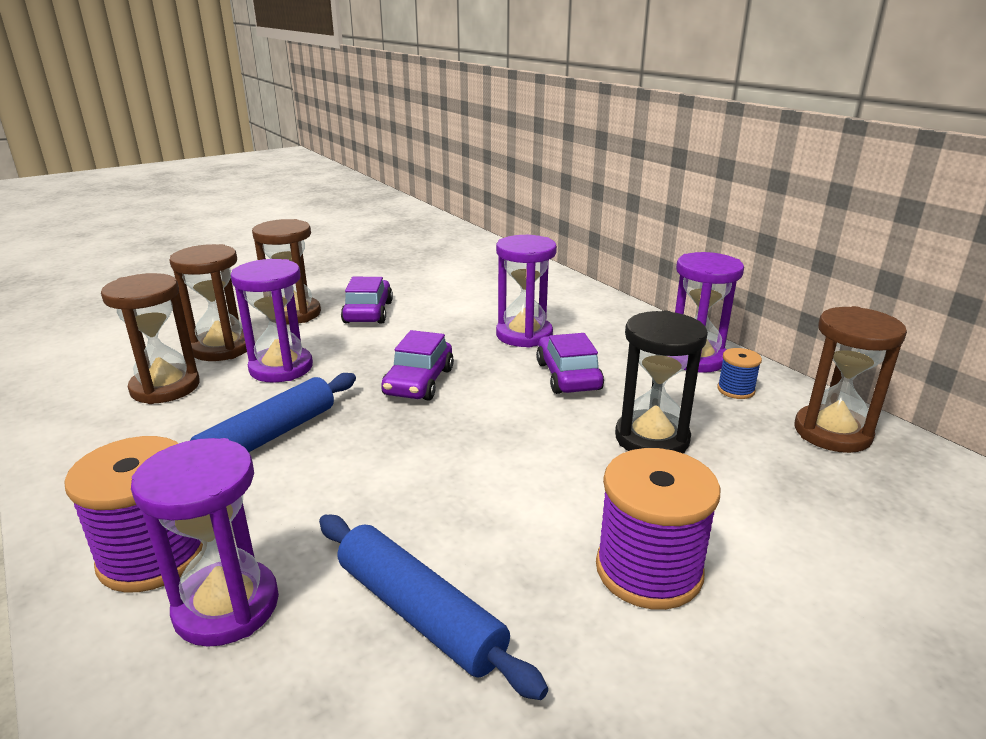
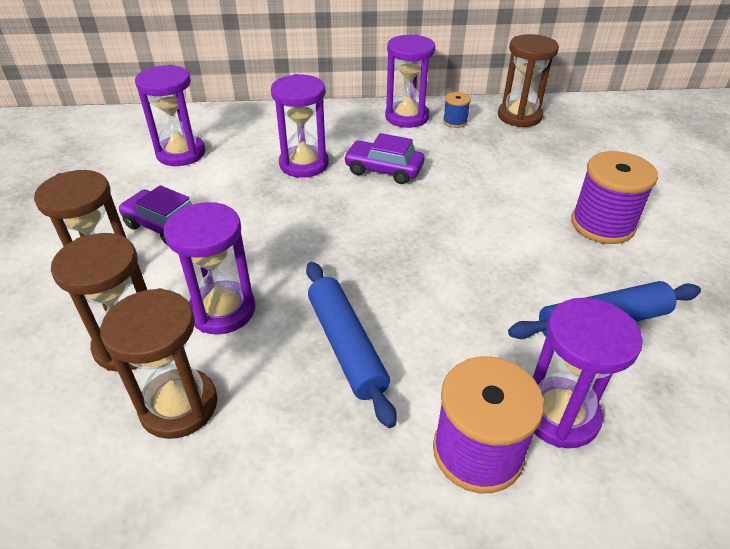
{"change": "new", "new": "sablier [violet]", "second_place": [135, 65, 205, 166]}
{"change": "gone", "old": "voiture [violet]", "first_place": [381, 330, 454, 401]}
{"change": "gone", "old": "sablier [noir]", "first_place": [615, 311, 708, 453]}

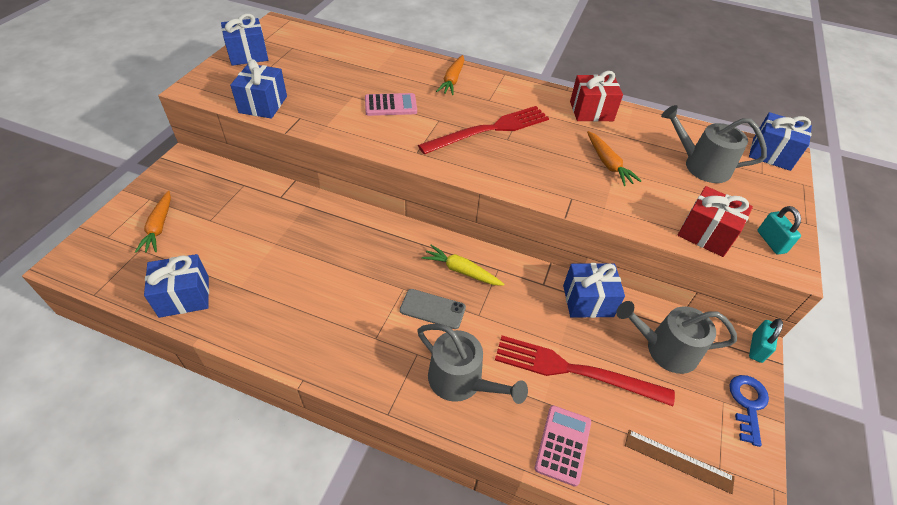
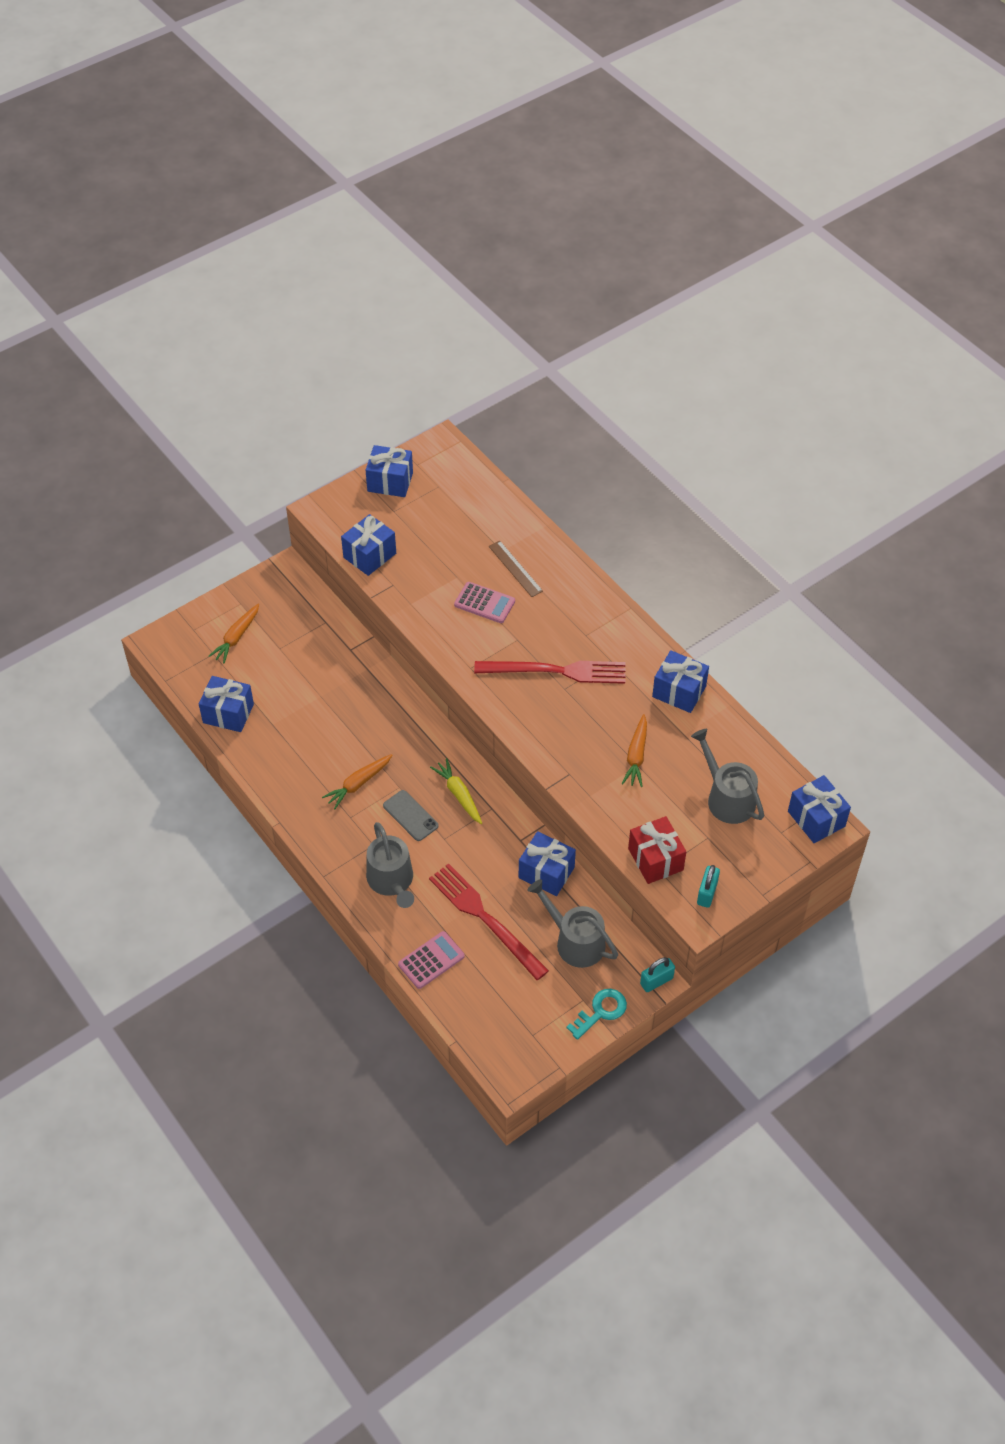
{"change": "shifted", "old": "carotte [orange]", "first_place": [436, 55, 464, 95], "second_place": [322, 754, 392, 809]}
{"change": "shifted", "old": "règle [marron]", "first_place": [625, 430, 735, 494], "second_place": [489, 541, 543, 597]}
{"change": "repainted", "old": "clé [bleu]", "new": "clé [turquoise]", "first_place": [729, 375, 769, 447], "second_place": [567, 989, 627, 1040]}
{"change": "repainted", "old": "cadeau [rouge]", "new": "cadeau [bleu]", "first_place": [570, 71, 623, 122], "second_place": [652, 650, 709, 713]}

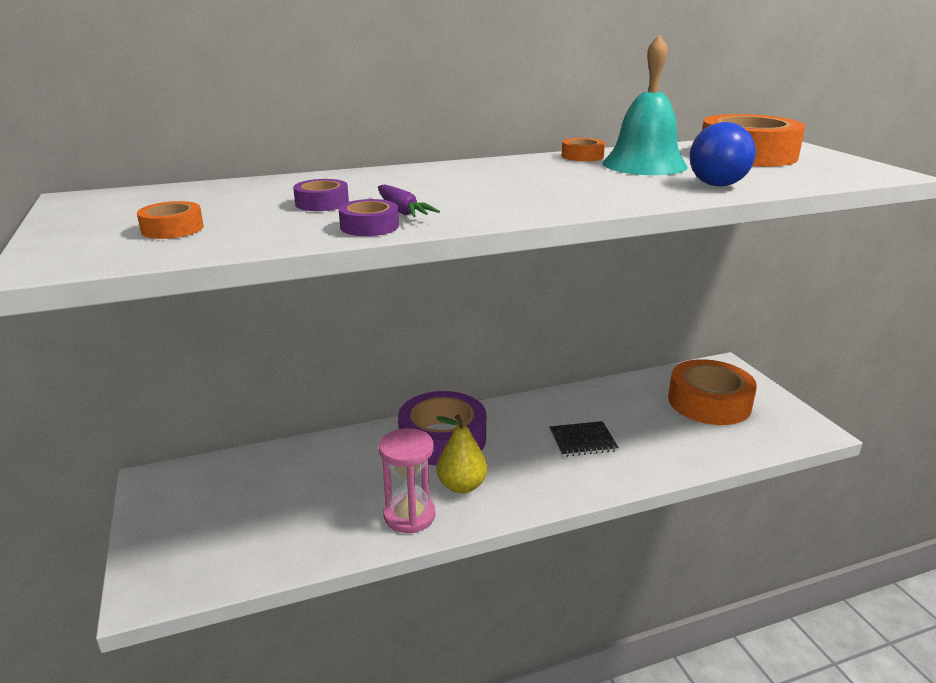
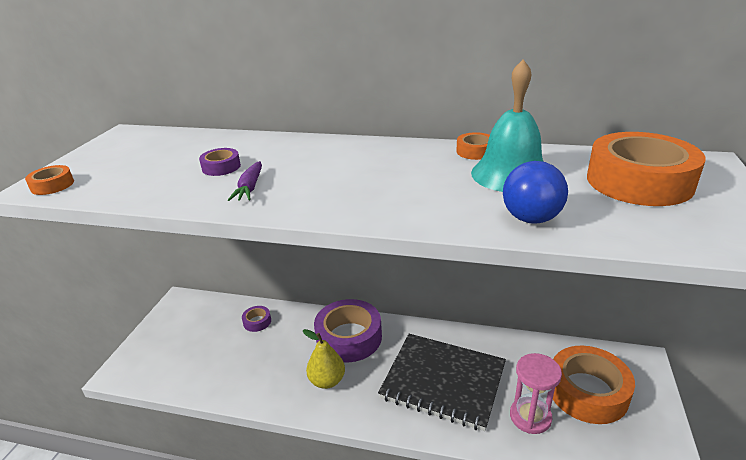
{"change": "shifted", "old": "ruban adhésif [orange]", "first_place": [137, 201, 204, 239], "second_place": [25, 165, 74, 195]}
{"change": "shifted", "old": "ruban adhésif [violet]", "first_place": [339, 199, 399, 236], "second_place": [242, 306, 271, 332]}
{"change": "scaled", "old": "carnet [noir]", "first_place": [550, 421, 619, 457], "second_place": [378, 334, 506, 431], "factor": 2.21}
{"change": "shifted", "old": "sablier [rose]", "first_place": [379, 428, 435, 533], "second_place": [510, 353, 562, 434]}

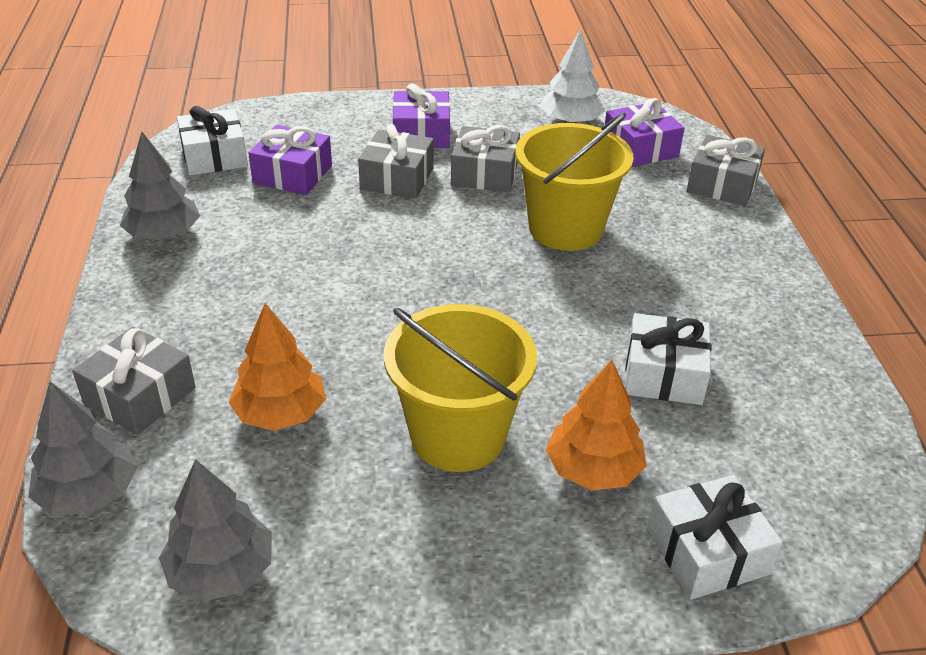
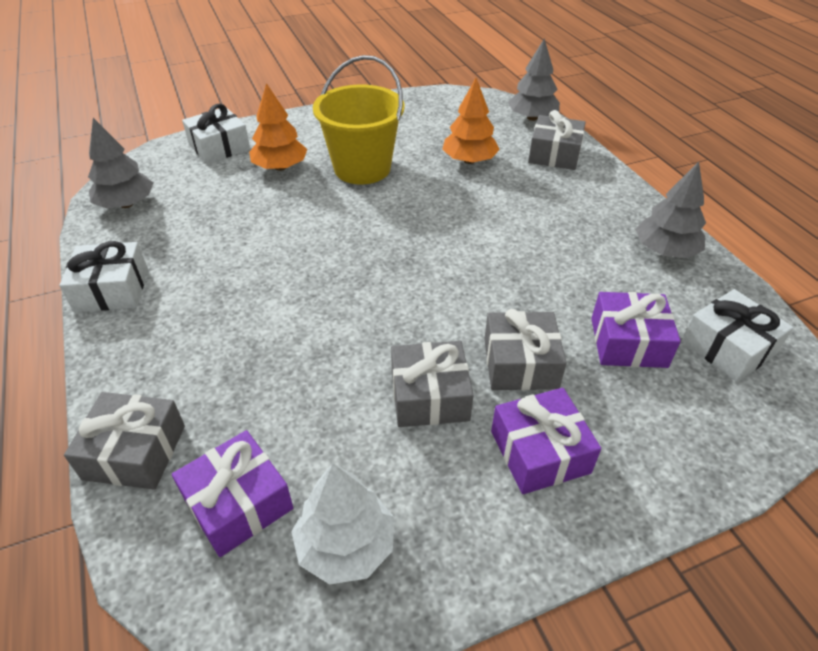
{"change": "shifted", "old": "cadeau [blanc]", "first_place": [625, 313, 712, 405], "second_place": [59, 241, 148, 312]}
{"change": "shifted", "old": "arbre [gris]", "first_place": [159, 459, 272, 602], "second_place": [88, 118, 153, 209]}
{"change": "gone", "old": "seau [jaune]", "first_place": [515, 112, 634, 251]}

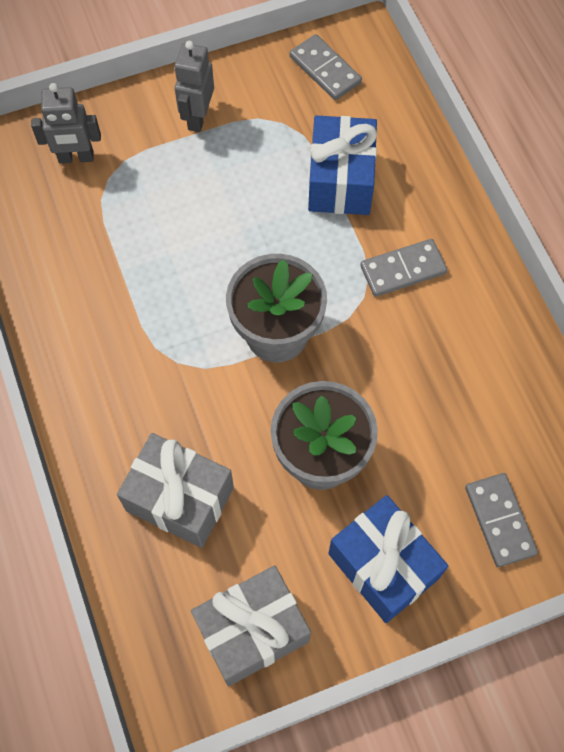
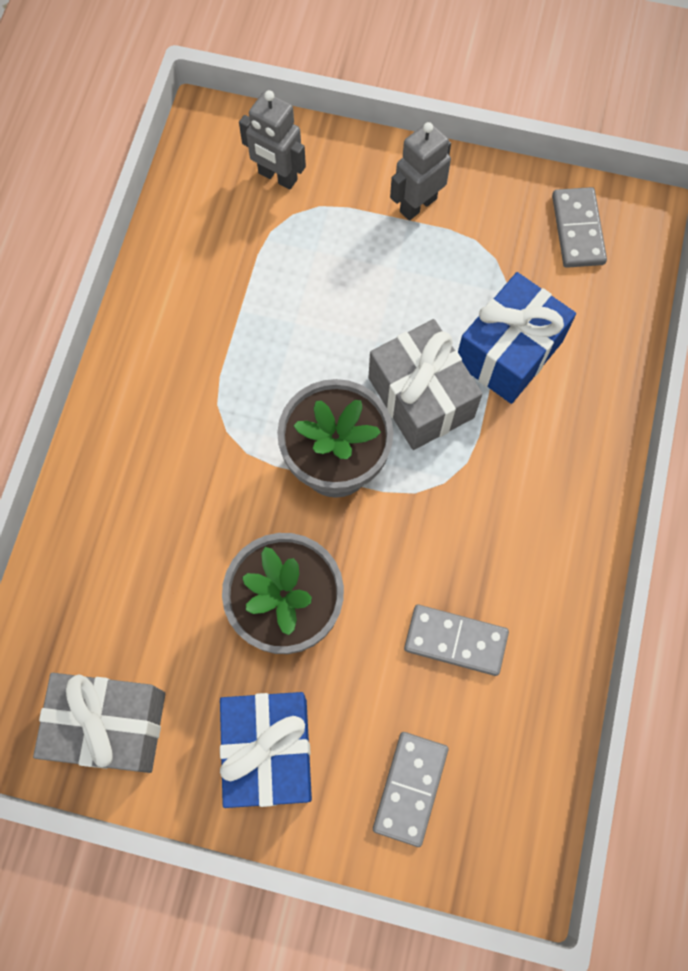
{"change": "shifted", "old": "cadeau [gris]", "first_place": [117, 433, 234, 548], "second_place": [369, 319, 483, 450]}
{"change": "shifted", "old": "domino [gris]", "first_place": [360, 239, 447, 297], "second_place": [404, 605, 509, 676]}

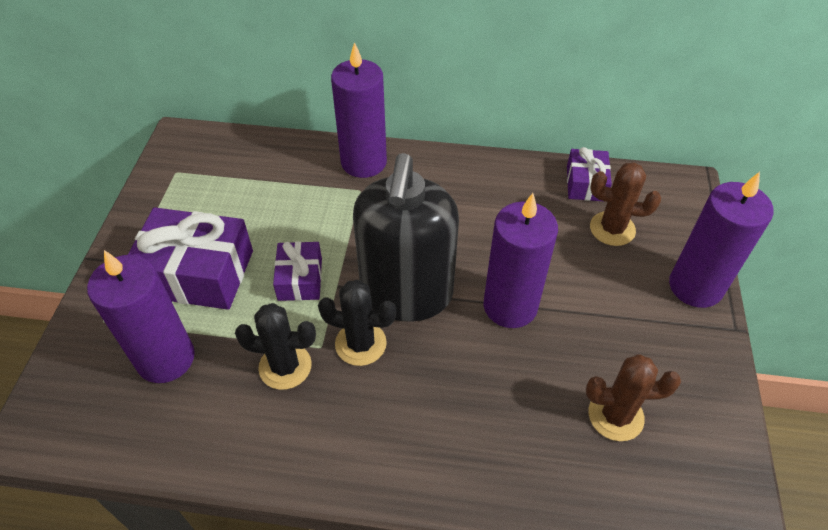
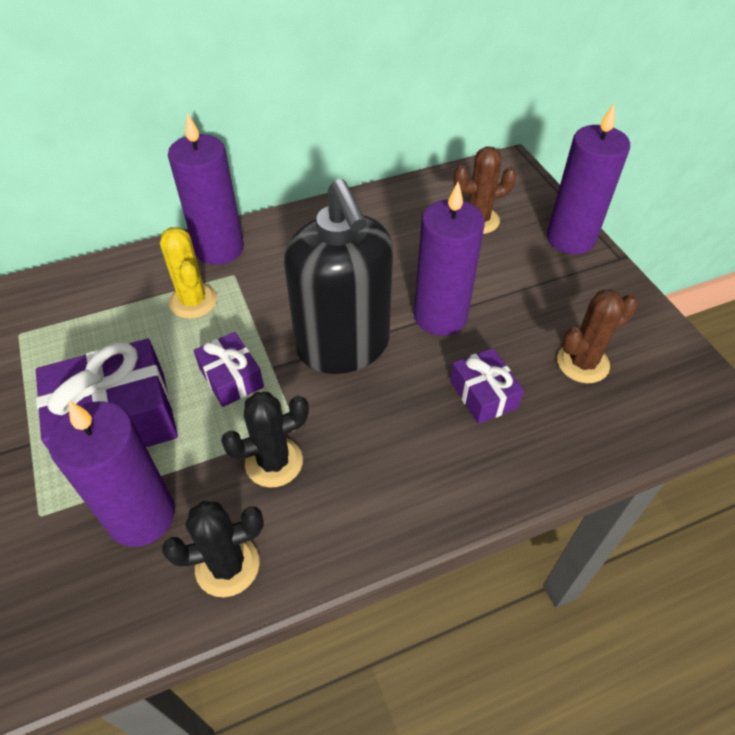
{"change": "new", "new": "cactus [jaune]", "second_place": [160, 227, 218, 319]}
{"change": "shifted", "old": "cactus [noir]", "first_place": [318, 280, 396, 366], "second_place": [162, 501, 264, 597]}
{"change": "shifted", "old": "cadeau [violet]", "first_place": [567, 147, 612, 202], "second_place": [450, 348, 524, 424]}

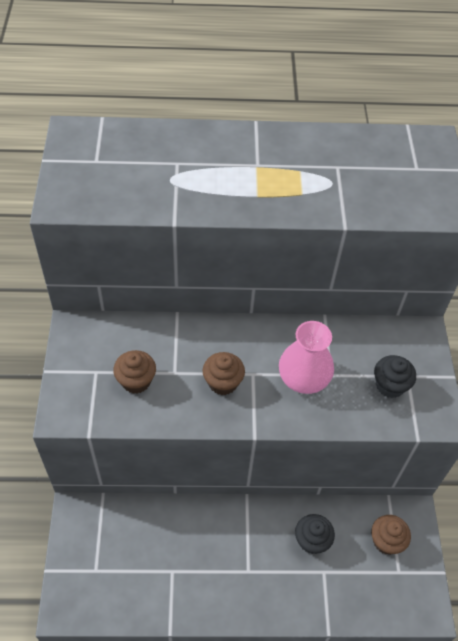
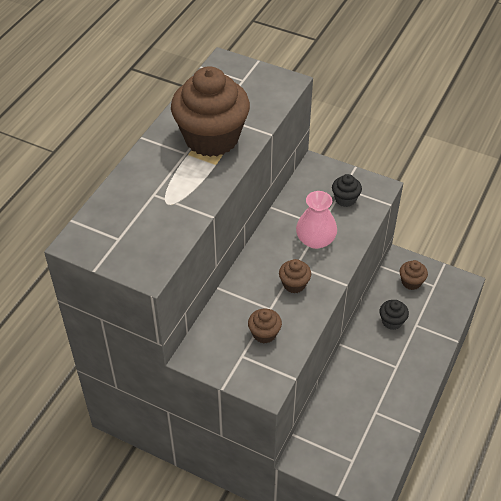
{"change": "new", "new": "muffin [marron]", "second_place": [171, 66, 250, 157]}

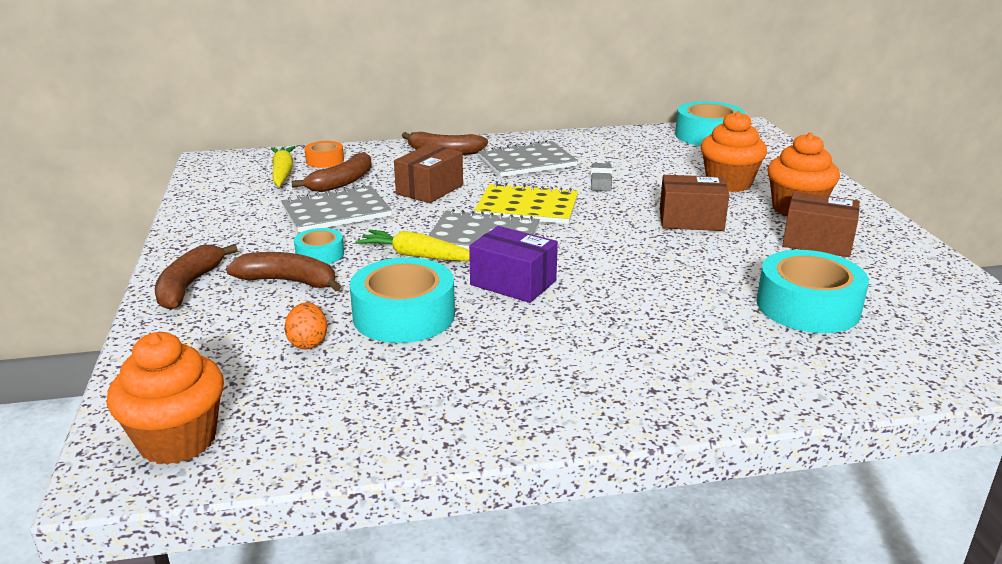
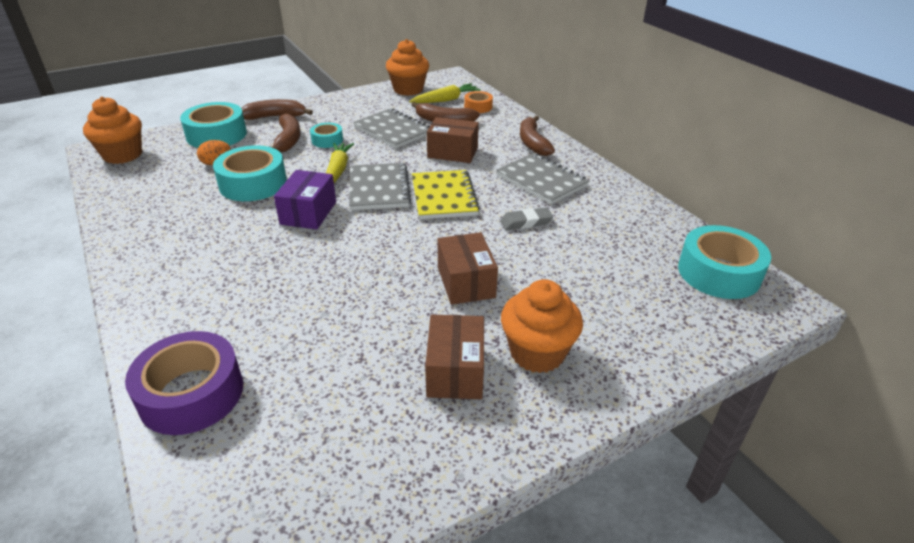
{"change": "new", "new": "ruban adhésif [violet]", "second_place": [125, 331, 243, 435]}
{"change": "shifted", "old": "ruban adhésif [turquoise]", "first_place": [756, 250, 869, 333], "second_place": [180, 102, 247, 148]}
{"change": "shifted", "old": "muffin [orange]", "first_place": [701, 111, 767, 192], "second_place": [386, 39, 429, 96]}

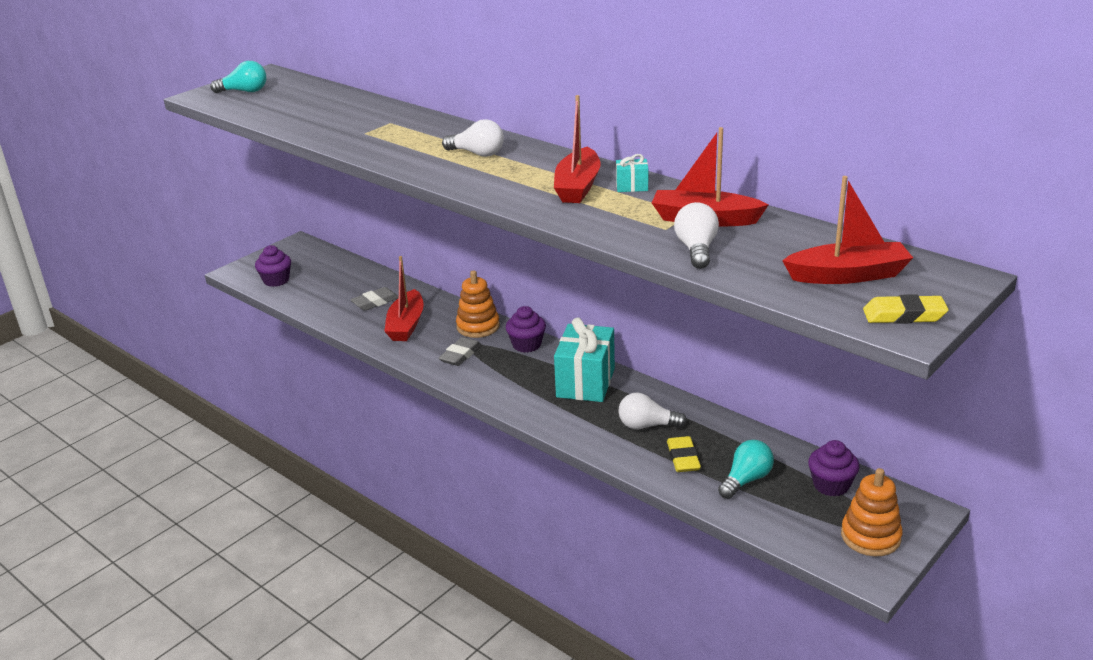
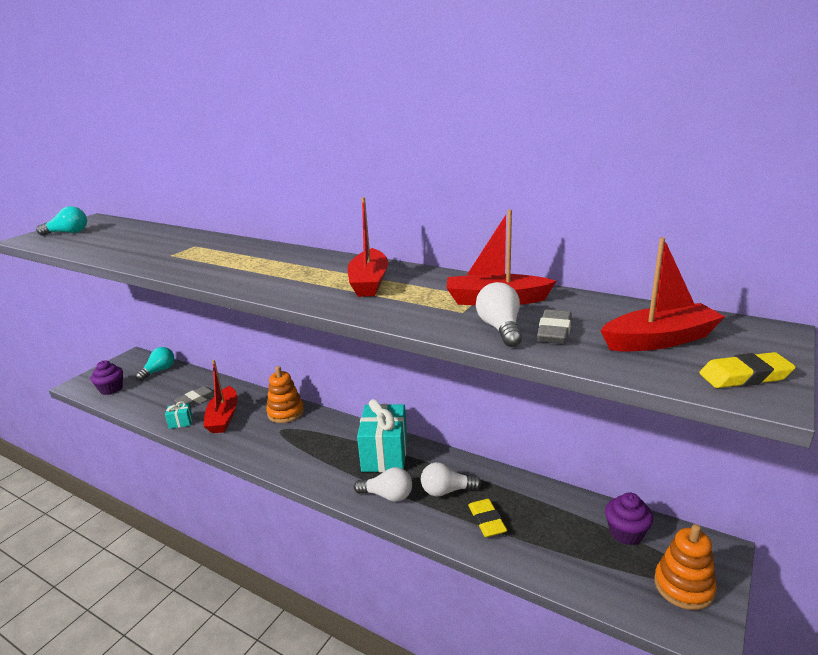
{"change": "shifted", "old": "ampoule [turquoise]", "first_place": [718, 440, 774, 499], "second_place": [135, 347, 174, 381]}
{"change": "shifted", "old": "cadeau [turquoise]", "first_place": [616, 154, 648, 192], "second_place": [165, 401, 193, 429]}
{"change": "shifted", "old": "ampoule [blanc]", "first_place": [442, 119, 504, 157], "second_place": [354, 467, 412, 502]}
{"change": "shifted", "old": "gomme [gris]", "first_place": [439, 337, 481, 366], "second_place": [537, 309, 572, 344]}
{"change": "gone", "old": "muffin [violet]", "first_place": [506, 306, 546, 353]}

